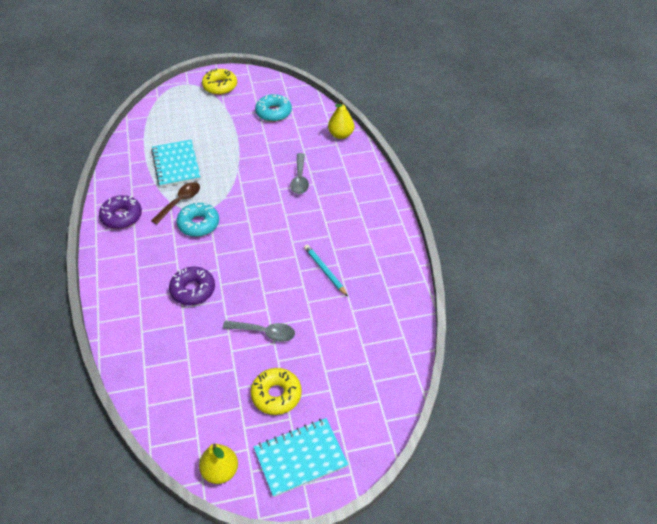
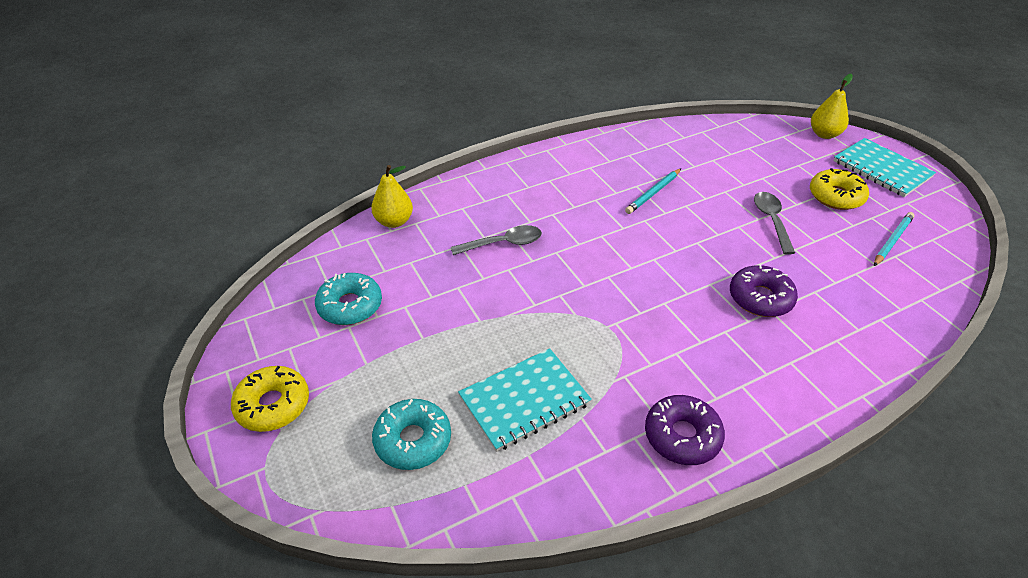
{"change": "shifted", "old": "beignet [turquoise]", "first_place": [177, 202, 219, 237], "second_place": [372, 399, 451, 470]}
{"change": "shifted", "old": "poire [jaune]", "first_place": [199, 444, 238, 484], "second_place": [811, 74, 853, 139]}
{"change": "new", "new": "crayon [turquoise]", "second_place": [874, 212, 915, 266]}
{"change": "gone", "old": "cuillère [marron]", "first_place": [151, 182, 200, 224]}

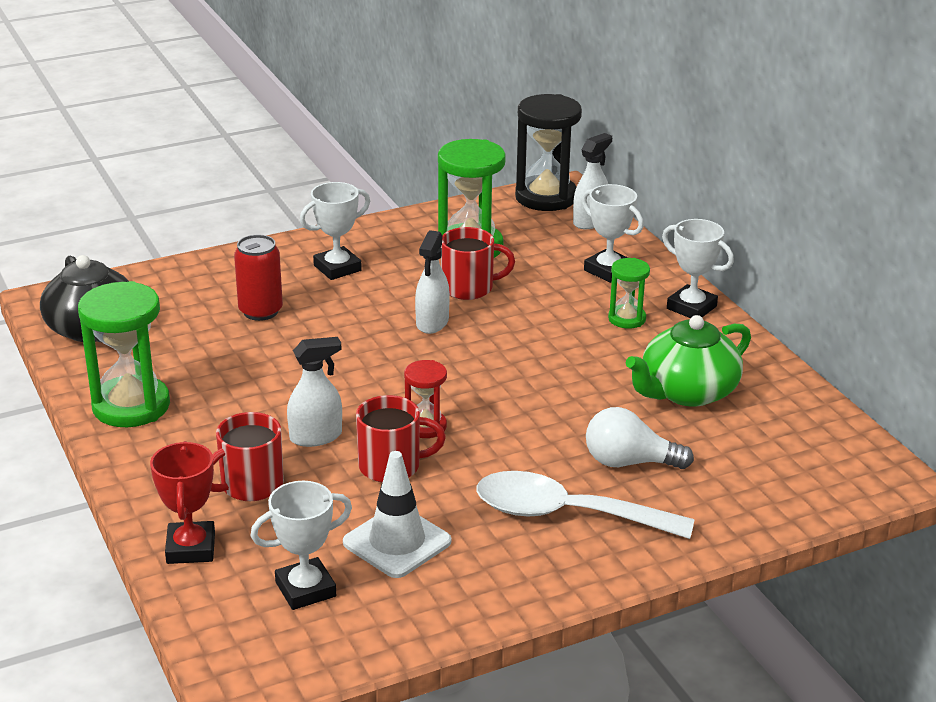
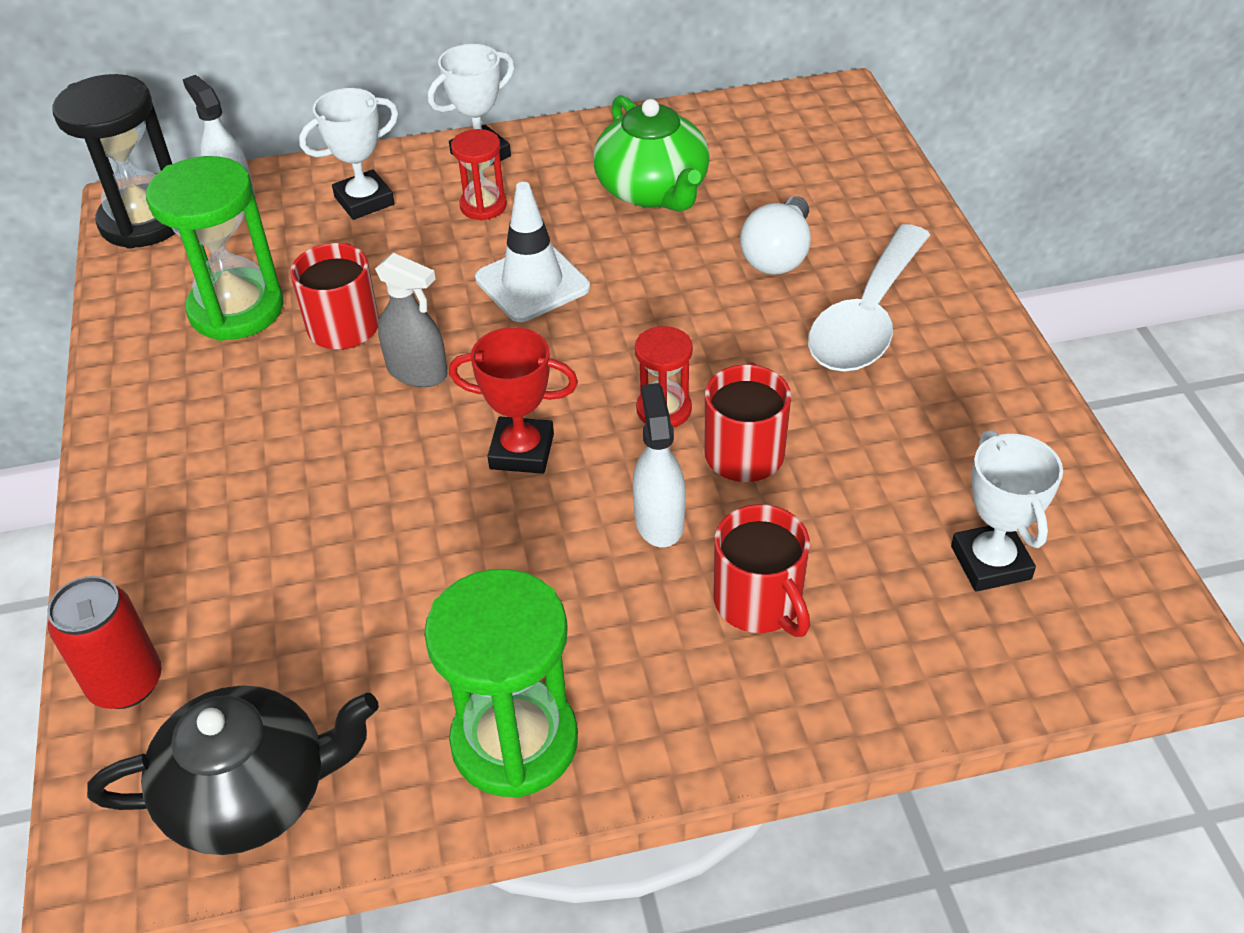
{"change": "shifted", "old": "canette [rouge]", "first_place": [234, 235, 283, 321], "second_place": [47, 576, 162, 709]}
{"change": "repainted", "old": "vaporisateur [blanc]", "new": "vaporisateur [gris]", "first_place": [415, 230, 450, 334], "second_place": [375, 253, 448, 387]}
{"change": "shifted", "old": "trophée [rouge]", "first_place": [150, 441, 215, 564], "second_place": [449, 327, 578, 474]}
{"change": "repainted", "old": "sablier [vert]", "new": "sablier [rouge]", "first_place": [608, 258, 650, 329], "second_place": [451, 129, 507, 221]}
{"change": "shifted", "old": "cône de chantier [blanc]", "first_place": [343, 451, 451, 578], "second_place": [475, 182, 590, 322]}
{"change": "gone", "old": "trophée [blanc]", "first_place": [300, 182, 370, 280]}

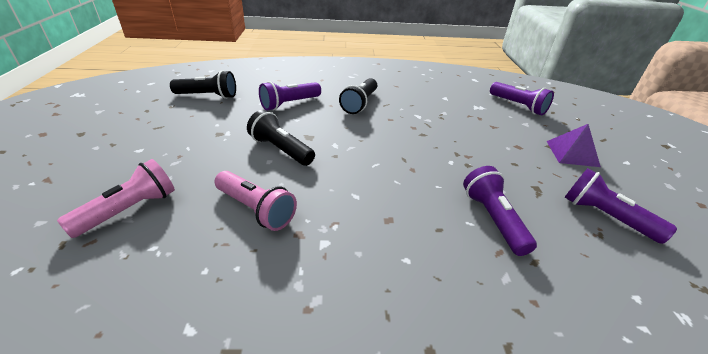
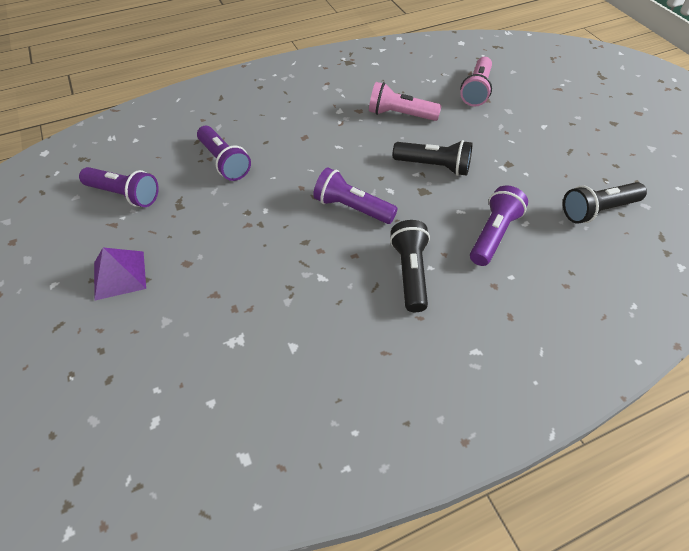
{"change": "shifted", "old": "lampe de poche [violet]", "first_place": [490, 82, 554, 115], "second_place": [313, 167, 398, 224]}

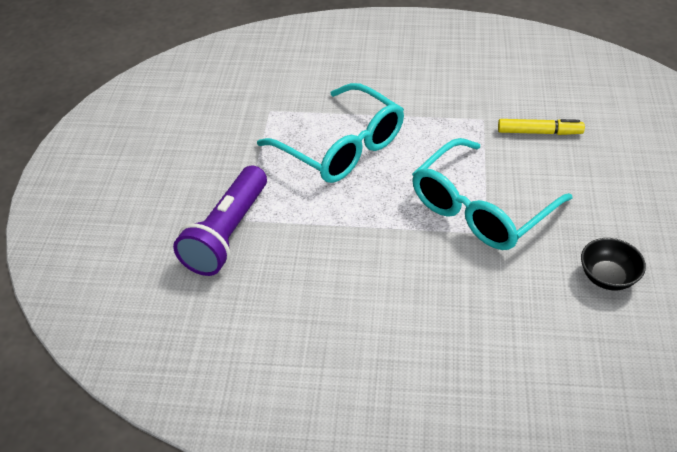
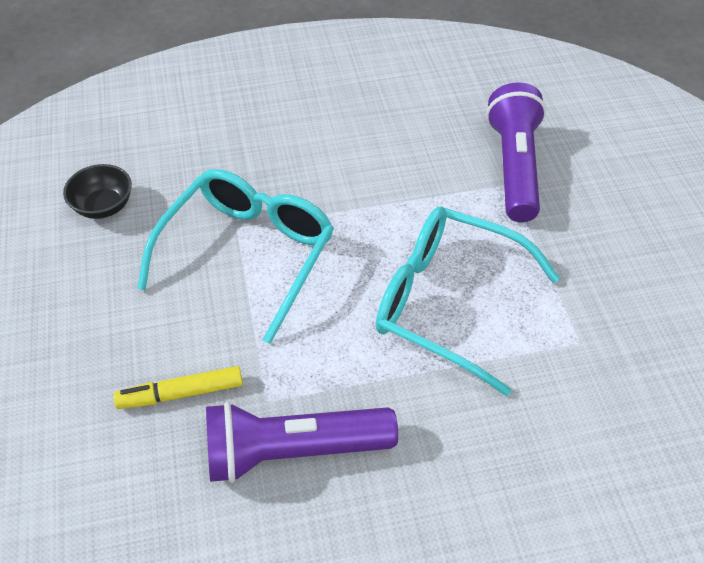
{"change": "new", "new": "lampe de poche [violet]", "second_place": [206, 402, 398, 483]}

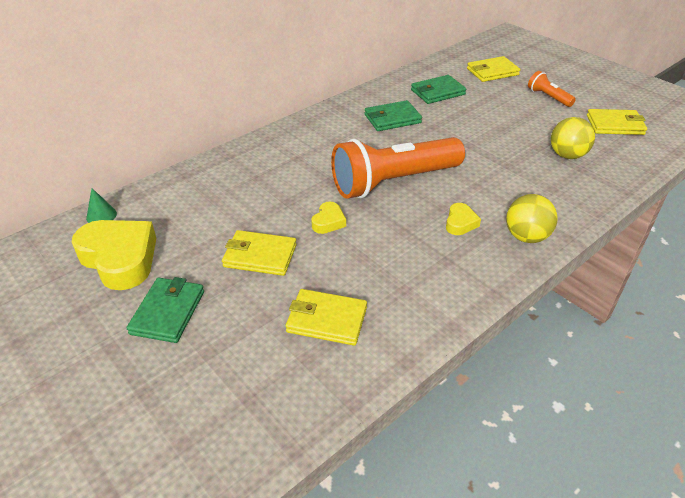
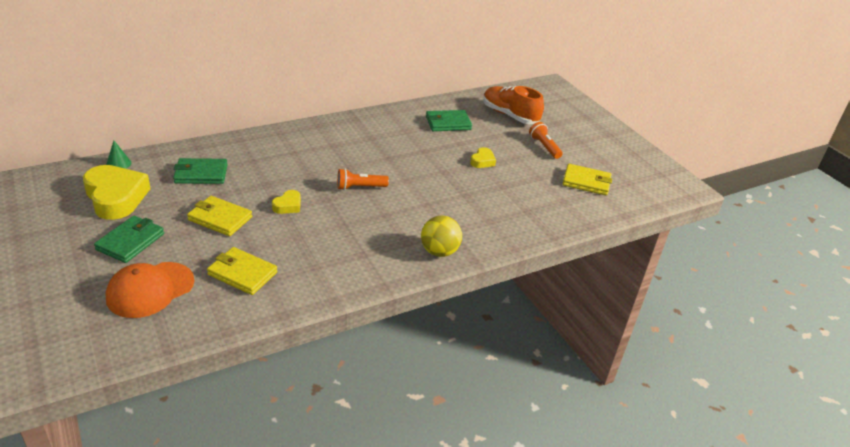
{"change": "new", "new": "casquette [orange]", "second_place": [105, 262, 195, 318]}
{"change": "shifted", "old": "portefeuille [vert]", "first_place": [364, 100, 422, 131], "second_place": [173, 158, 228, 184]}
{"change": "scaled", "old": "lampe de poche [orange]", "first_place": [331, 137, 465, 199], "second_place": [337, 168, 389, 190], "factor": 0.45}
{"change": "shifted", "old": "cœur [jaune]", "first_place": [446, 203, 481, 235], "second_place": [470, 147, 496, 168]}
{"change": "swapped", "old": "portefeuille [jaune]", "new": "chaussure [orange]", "first_place": [467, 56, 520, 82], "second_place": [483, 86, 544, 124]}
{"change": "gone", "old": "balle [jaune]", "first_place": [551, 117, 595, 159]}

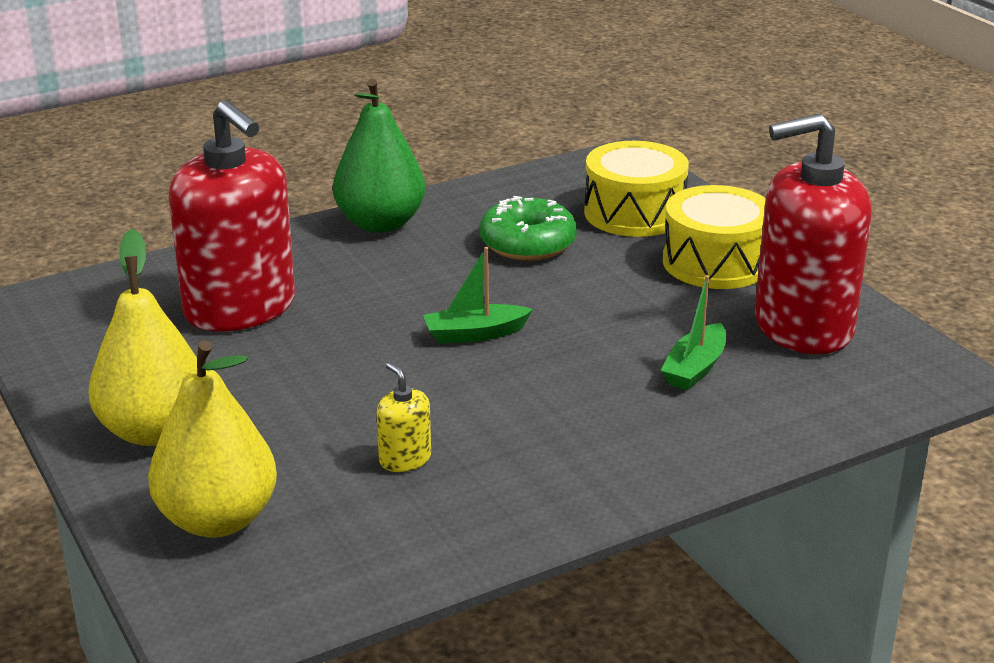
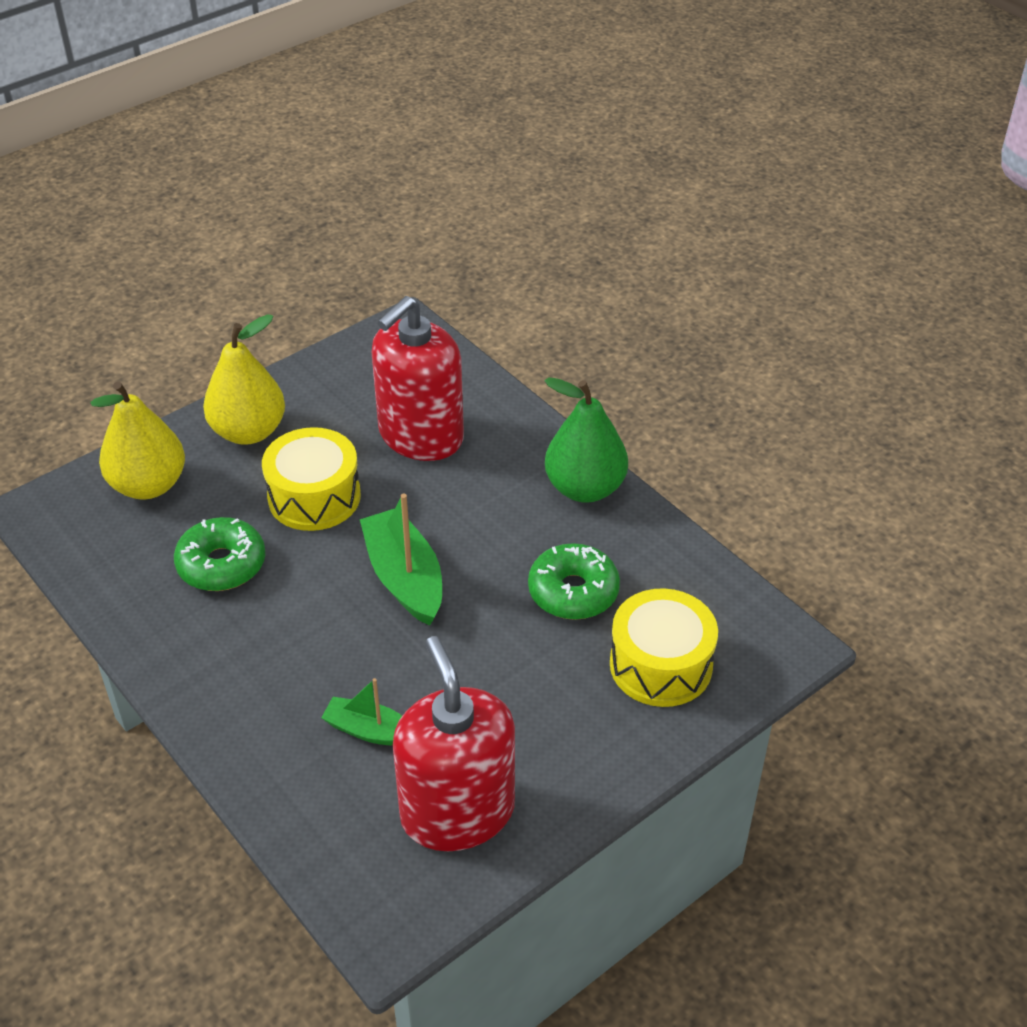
{"change": "swapped", "old": "distributeur de savon [jaune]", "new": "beignet [vert]", "first_place": [376, 362, 431, 472], "second_place": [174, 517, 265, 591]}
{"change": "shifted", "old": "tambour [jaune]", "first_place": [663, 185, 766, 289], "second_place": [262, 427, 361, 531]}
{"change": "scaled", "old": "bateau [vert]", "first_place": [423, 247, 533, 344], "second_place": [360, 494, 442, 626], "factor": 1.64}

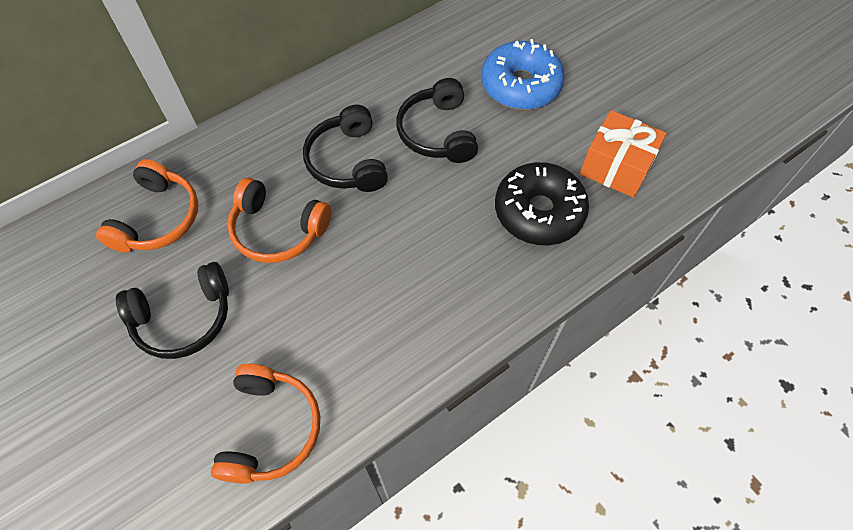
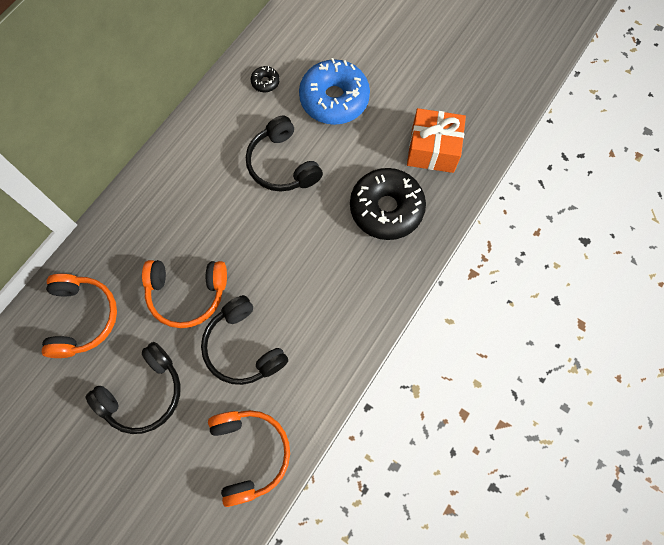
{"change": "shifted", "old": "casque audio [noir]", "first_place": [303, 105, 388, 192], "second_place": [201, 295, 288, 385]}
{"change": "new", "new": "beignet [noir]", "second_place": [250, 66, 280, 92]}

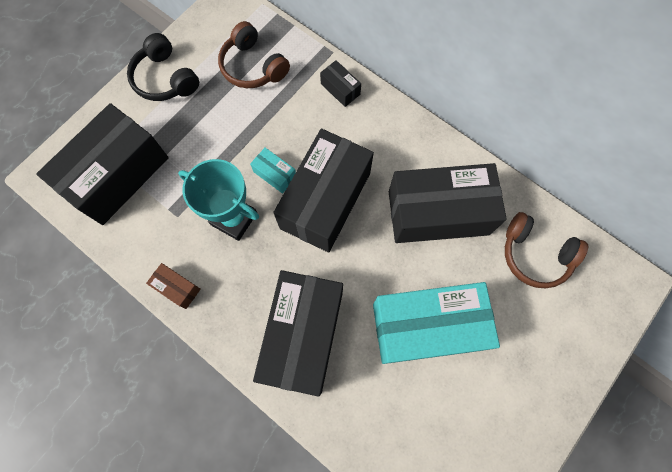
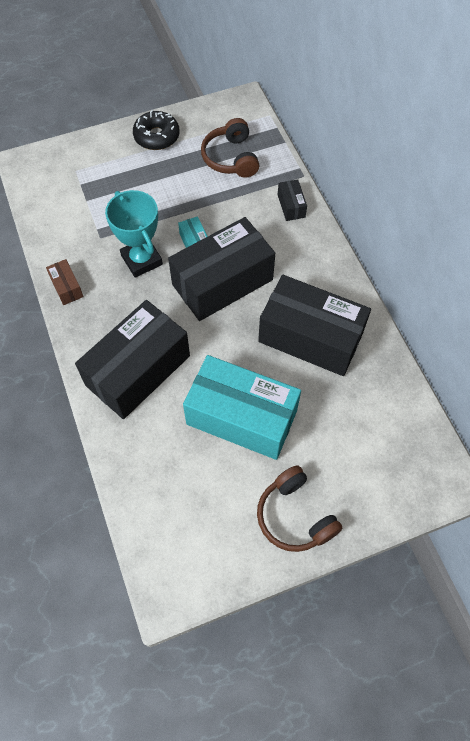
{"change": "swapped", "old": "casque audio [noir]", "new": "beignet [noir]", "first_place": [127, 33, 199, 101], "second_place": [133, 110, 180, 150]}
{"change": "shifted", "old": "casque audio [marron]", "first_place": [505, 212, 588, 288], "second_place": [257, 465, 342, 552]}
{"change": "gone", "old": "boîte [noir]", "first_place": [36, 103, 169, 225]}

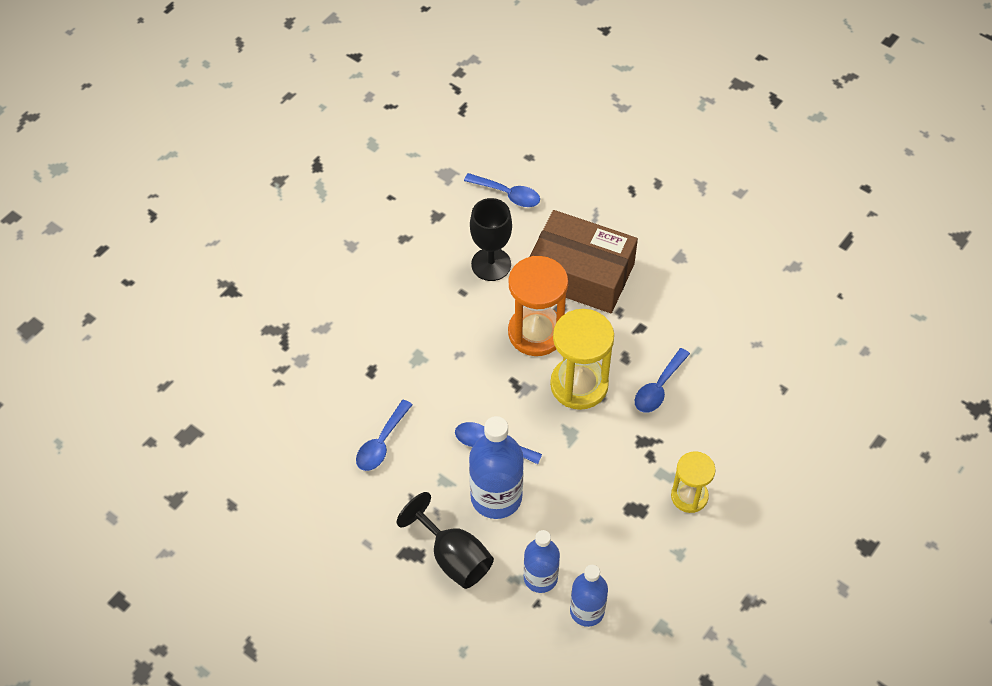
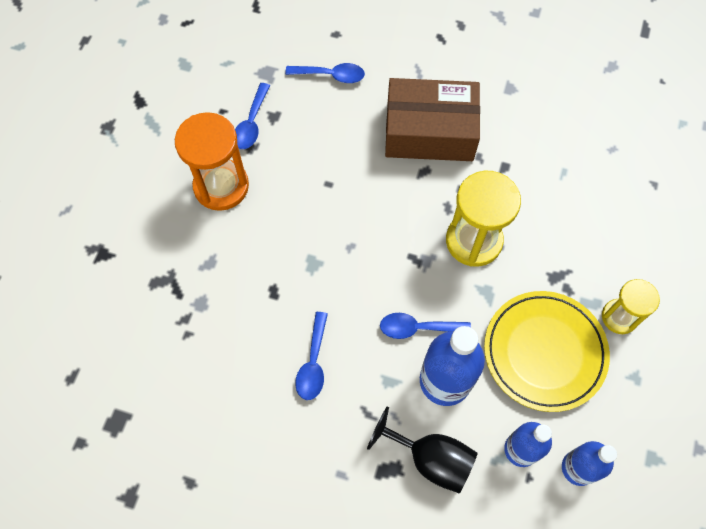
{"change": "shifted", "old": "sablier [orange]", "first_place": [508, 256, 568, 356], "second_place": [175, 112, 249, 211]}
{"change": "shifted", "old": "cuillère [bleu]", "first_place": [635, 348, 690, 413], "second_place": [235, 83, 270, 149]}
{"change": "new", "new": "assiette [jaune]", "second_place": [484, 291, 610, 412]}
{"change": "gone", "old": "verre à pied [noir]", "first_place": [470, 198, 512, 281]}

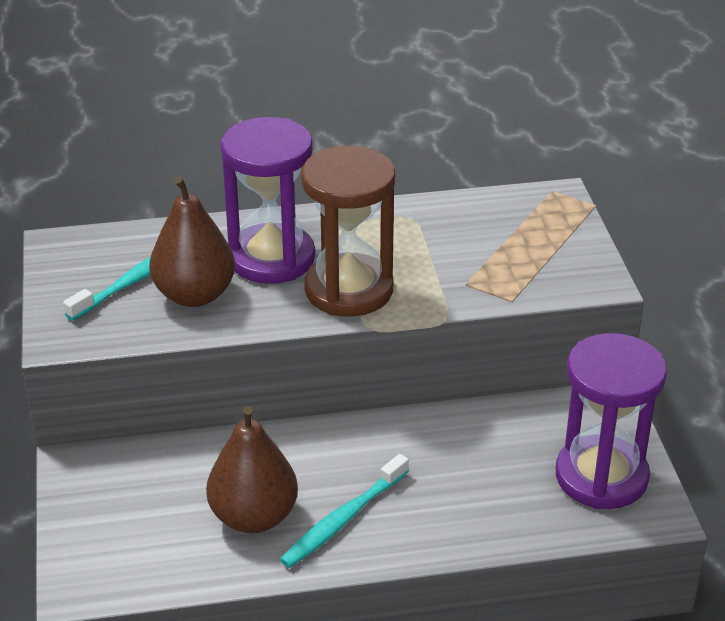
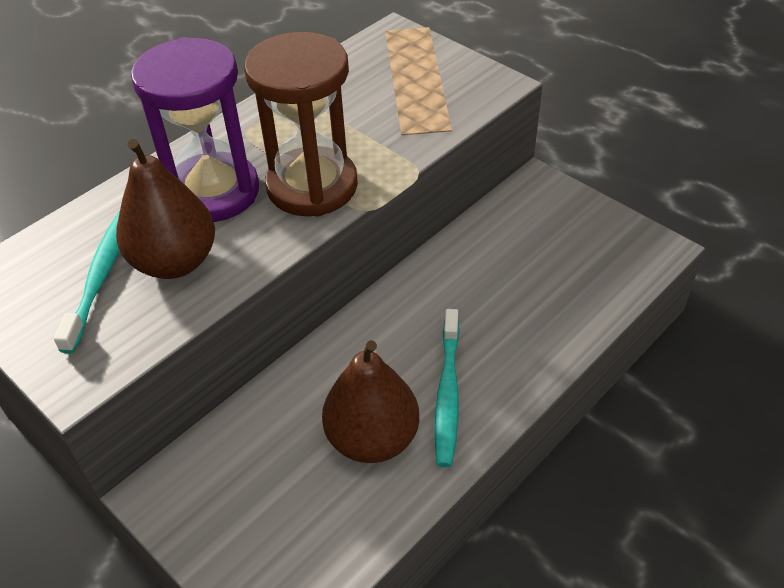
{"change": "gone", "old": "sablier [violet]", "first_place": [556, 333, 667, 509]}

